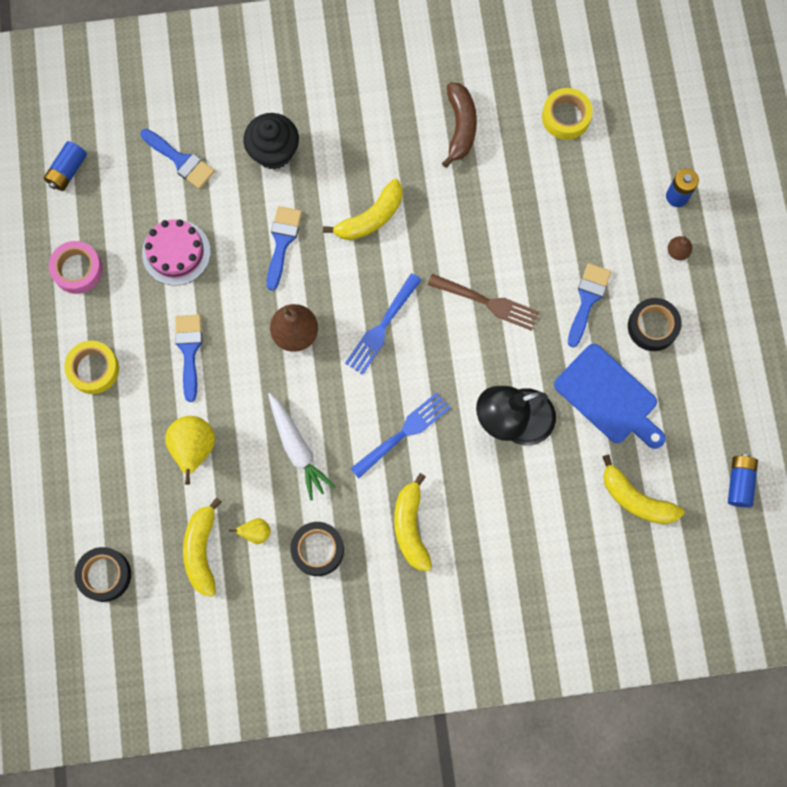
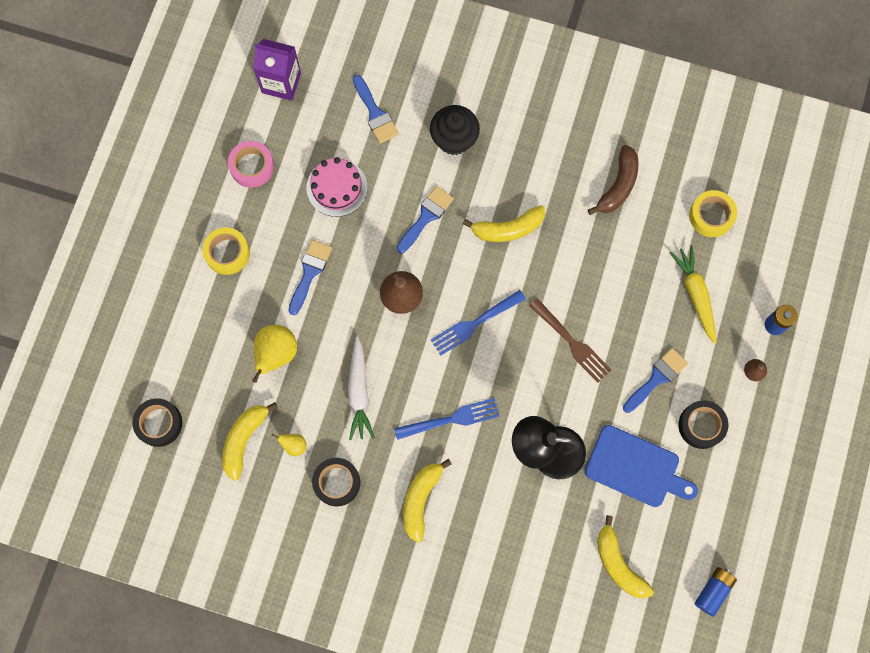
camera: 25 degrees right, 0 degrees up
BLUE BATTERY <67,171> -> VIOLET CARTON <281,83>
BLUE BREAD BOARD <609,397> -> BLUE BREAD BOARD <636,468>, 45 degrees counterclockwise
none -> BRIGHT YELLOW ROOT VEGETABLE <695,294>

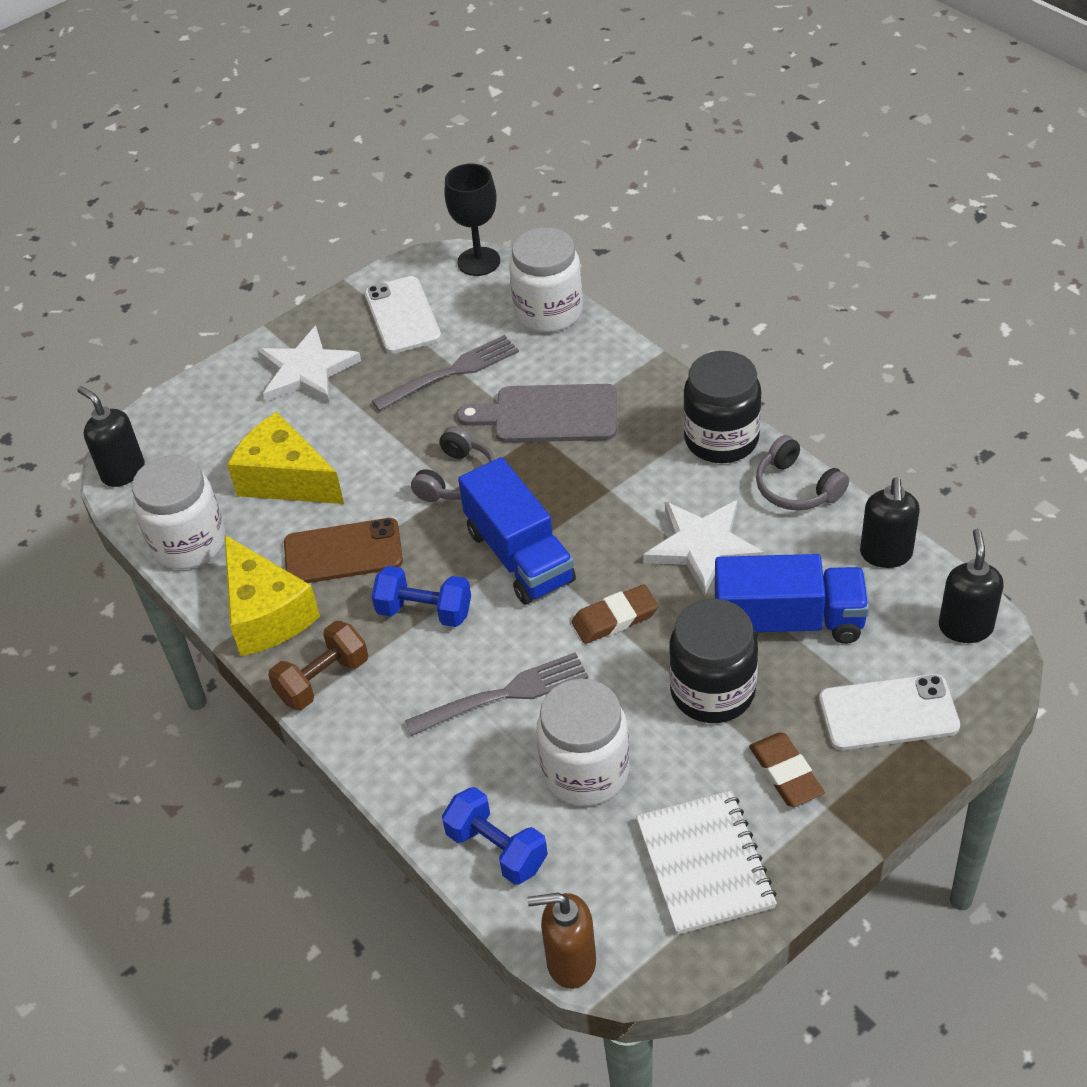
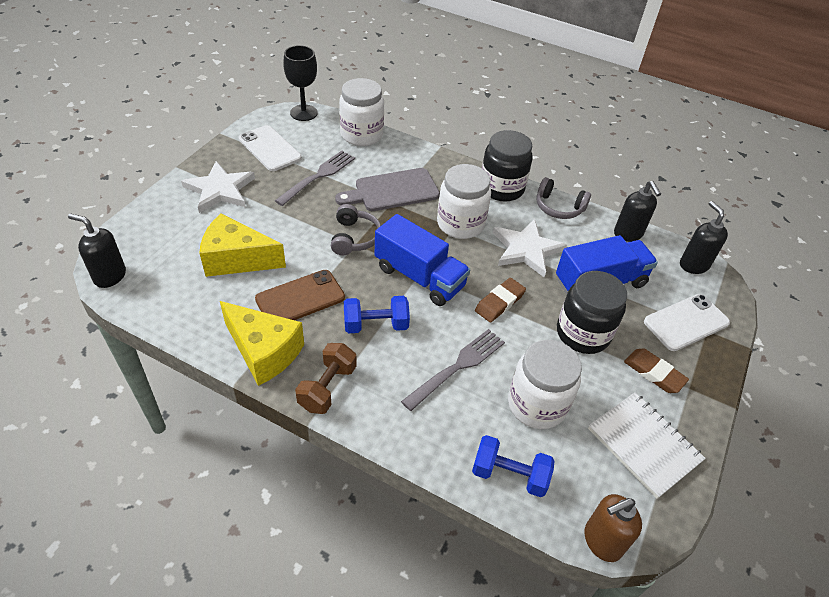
camera: 30 degrees left, 0 degrees up
PURE WHITE JAM JAR <189,543> -> PURE WHITE JAM JAR <460,224>, moved

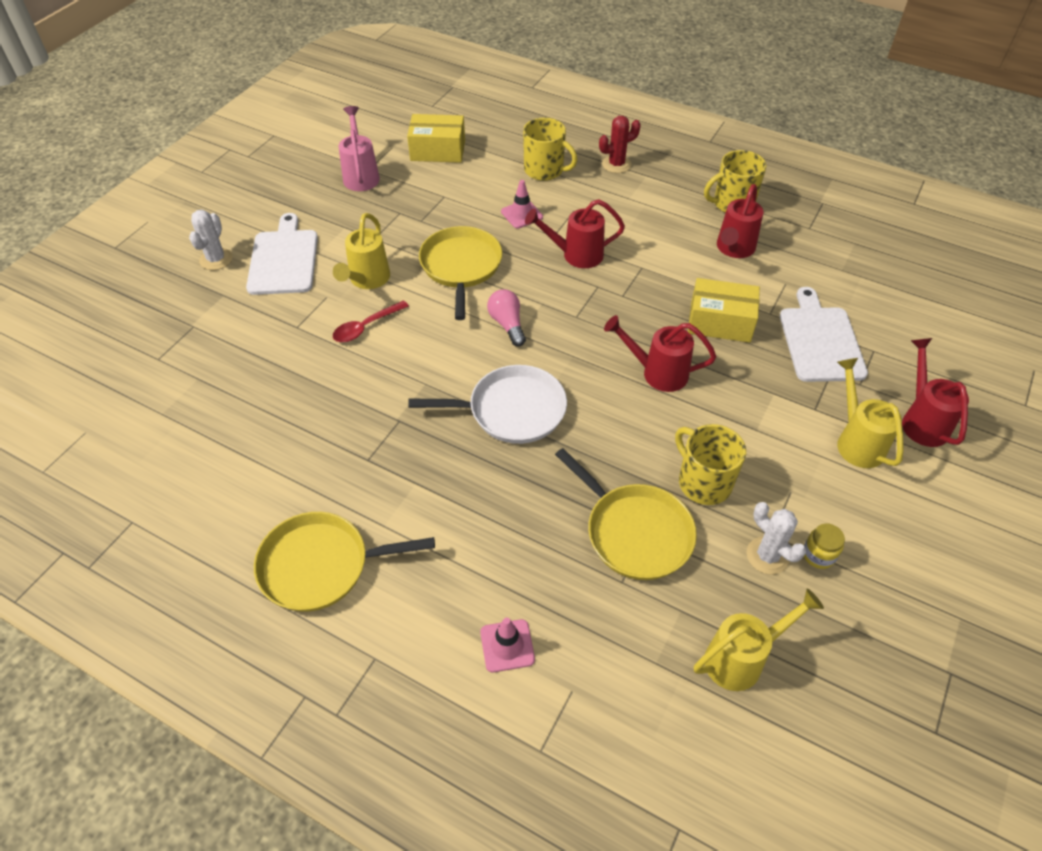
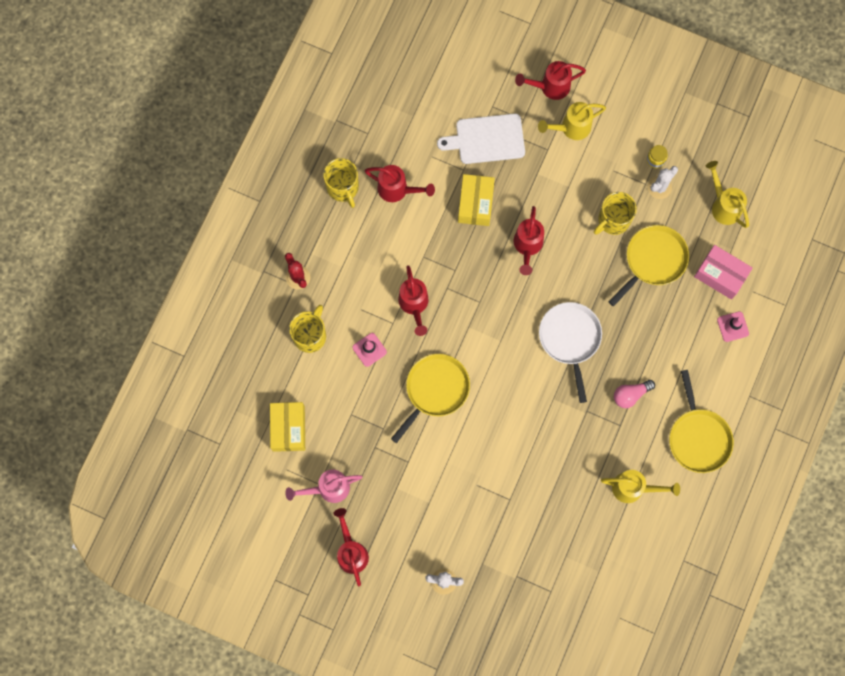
camera: 95 degrees left, 25 degrees up
PURE WHITE BREAD BOARD <284,259> -> none
BRIGHT YELLOW WATERING CAN <367,280> -> BRIGHT YELLOW WATERING CAN <633,488>, moved
BRIGHT YELLOW SKILLET <461,267> -> BRIGHT YELLOW SKILLET <435,390>, 135 degrees clockwise
PINK BULB <507,324> -> PINK BULB <630,395>, moved
RED TEASPOON <366,327> -> none
none -> PINK PACKAGE <720,275>
none -> RED WATERING CAN <351,551>

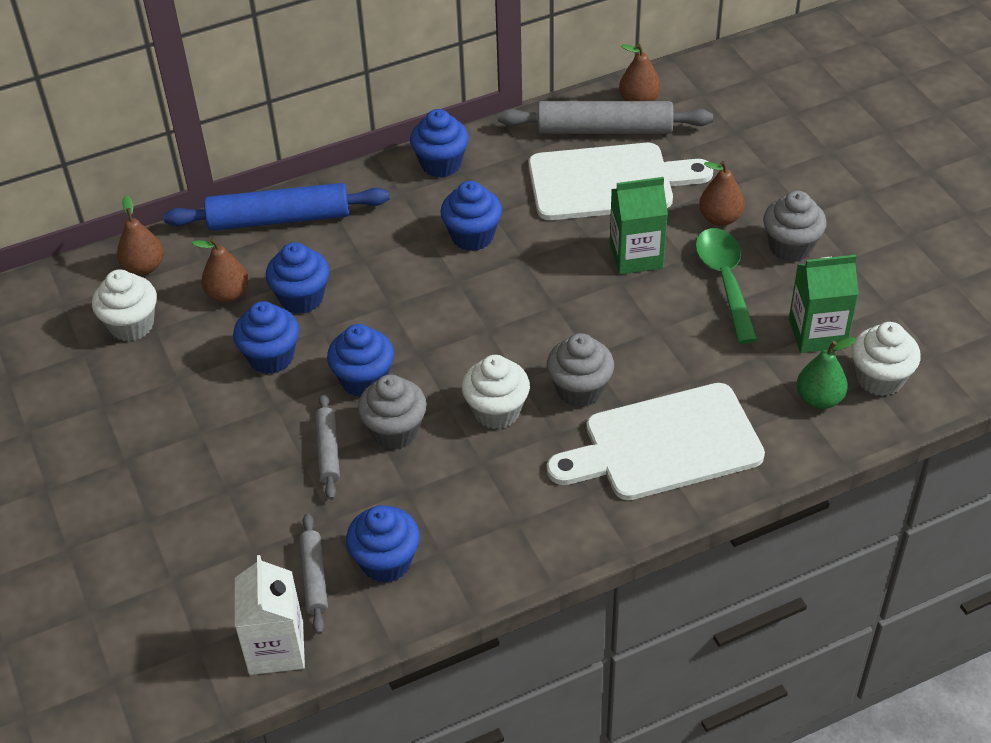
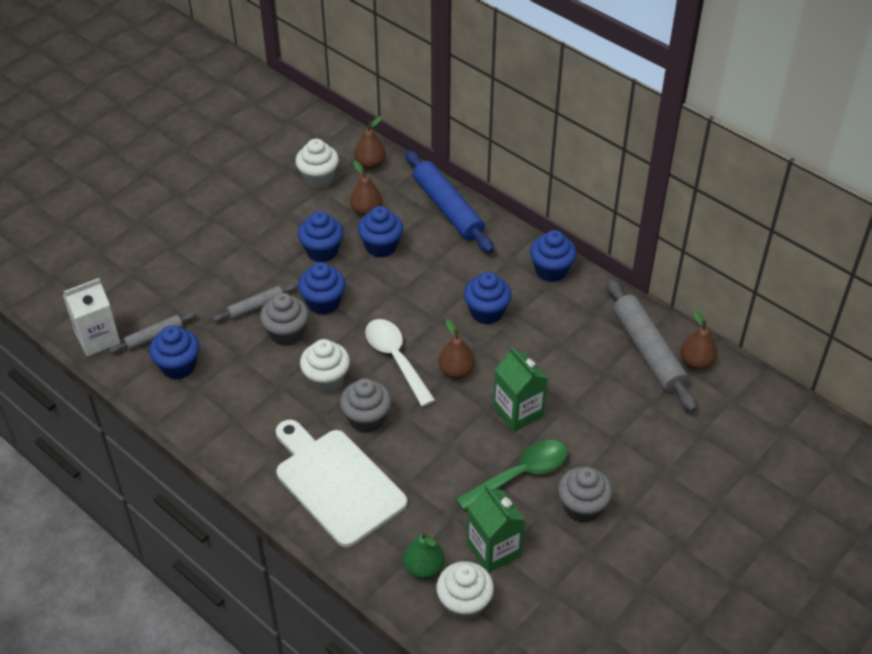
camera: 65 degrees right, 0 degrees up
PURE WHITE BREAD BOARD <607,182> -> none
RUSSET PEAR <720,218> -> RUSSET PEAR <456,371>, moved
none -> PURE WHITE TEASPOON <396,359>

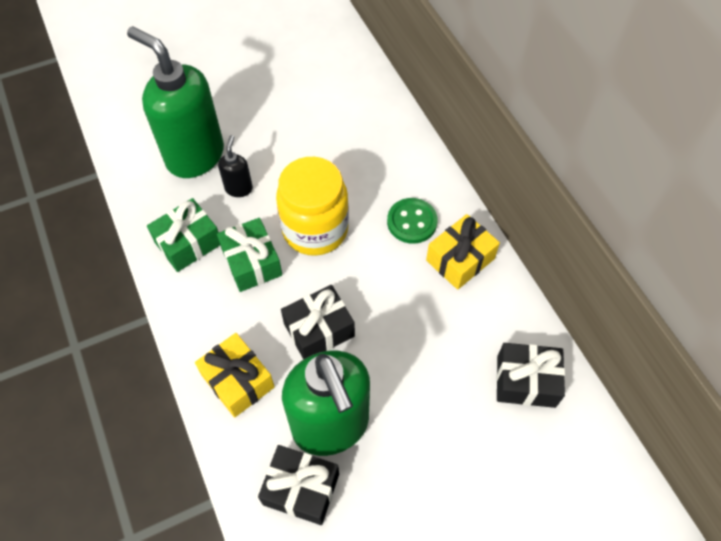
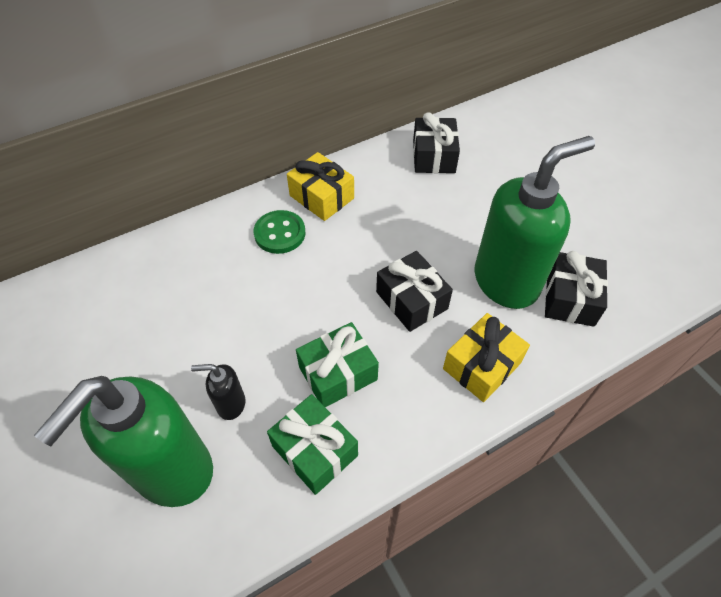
camera: 95 degrees left, 5 degrees down
BRIGHT YELLOW JAM JAR <315,229> -> none

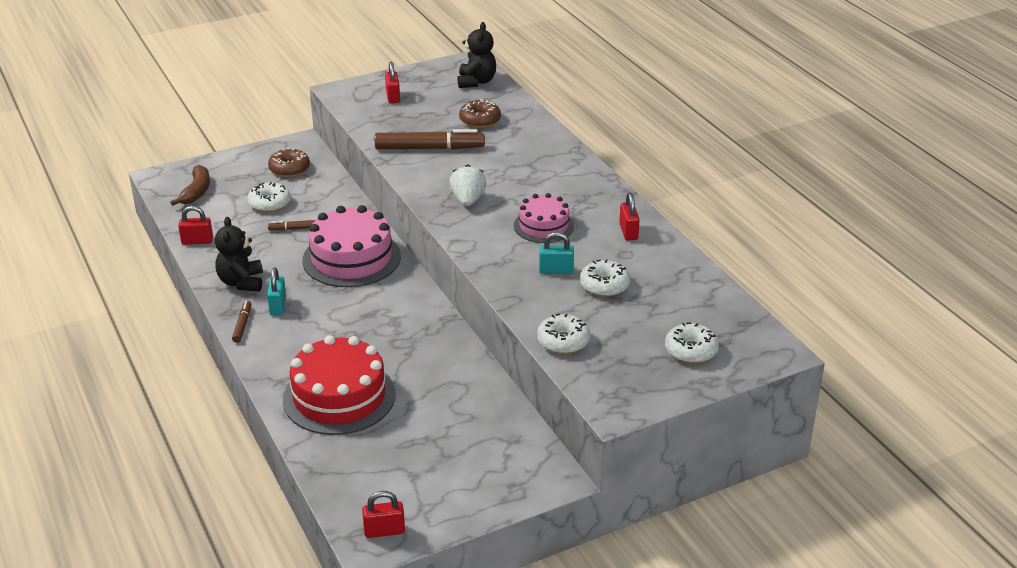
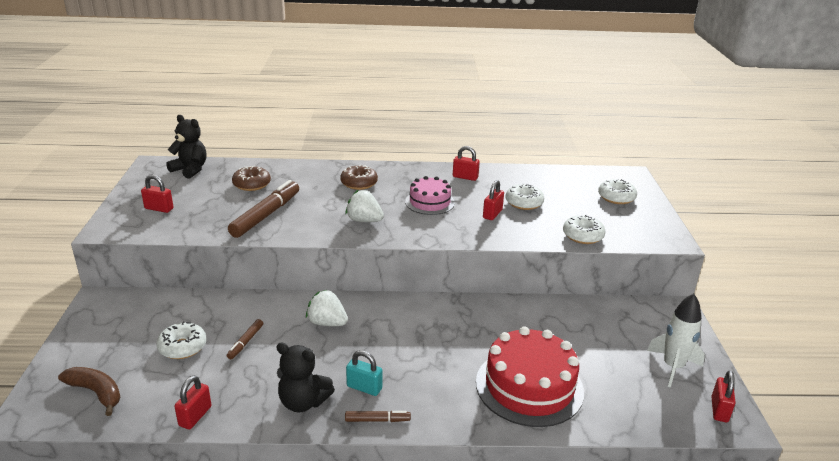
camera: 65 degrees left, 5 degrees down
RUSSET DONUT <289,169> -> RUSSET DONUT <359,183>, moved
PINK GATEAU <351,258> -> PURE WHITE STRAWBERRY <327,323>
AQUA SMALL LOCK <556,270> -> RED SMALL LOCK <492,214>
RUSSET MARKER PEN <242,325> -> RUSSET MARKER PEN <377,420>, 150 degrees clockwise
none -> PURE WHITE SPACESHIP <672,367>

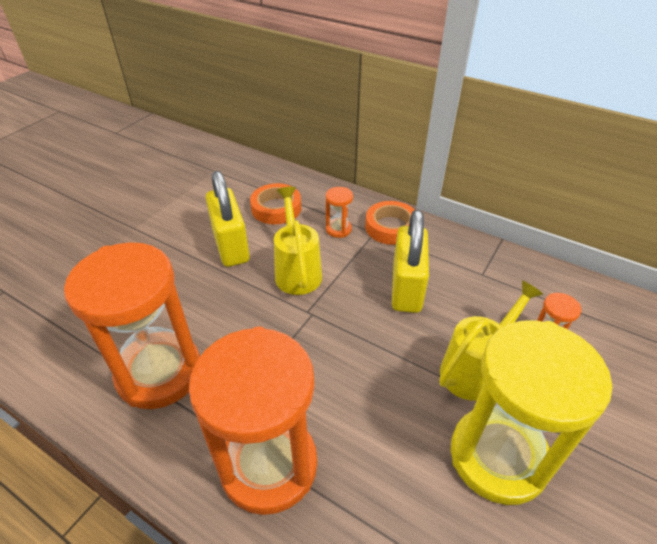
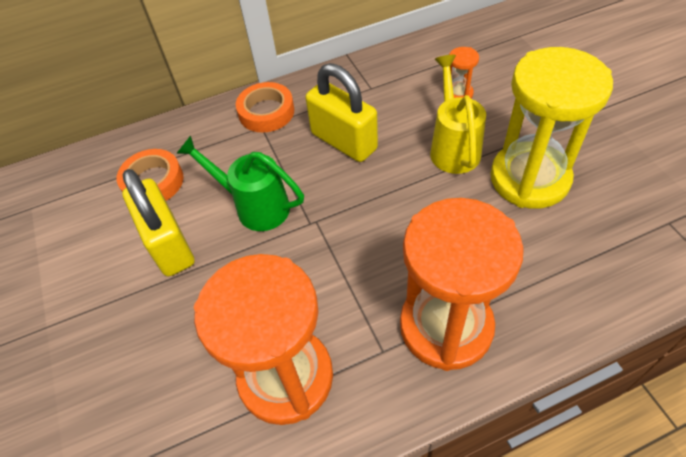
camera: 50 degrees left, 10 degrees up
BRIGHT YELLOW SMALL LOCK <231,246> -> BRIGHT YELLOW SMALL LOCK <169,244>, 45 degrees clockwise
BRIGHT YELLOW WATERING CAN <297,271> -> LEAF-GREEN WATERING CAN <255,206>
ORANGE-COLOURED SAND TIMER <338,229> -> none

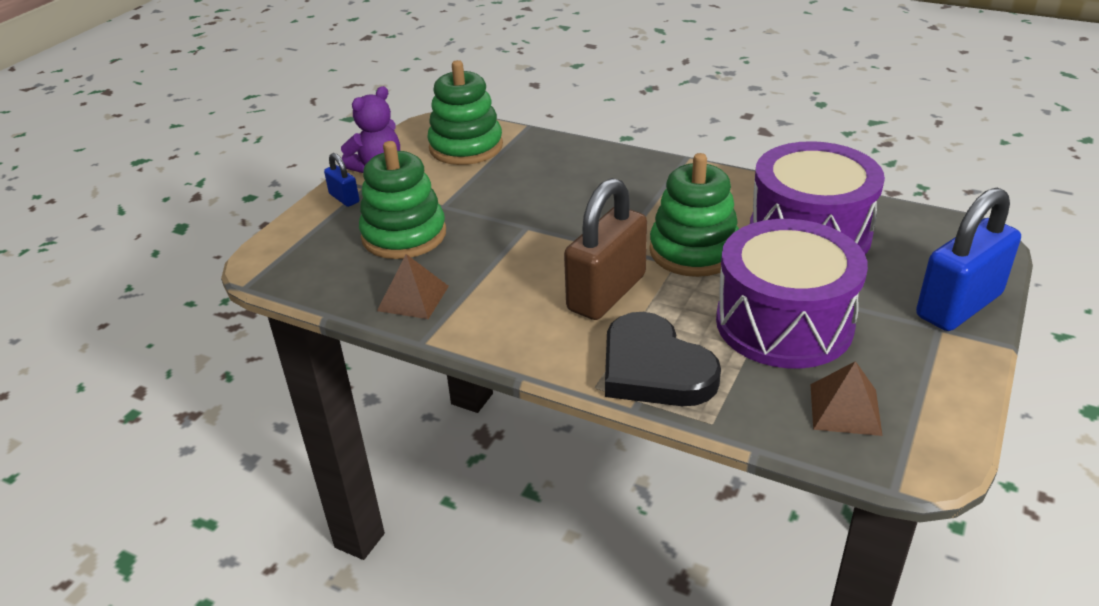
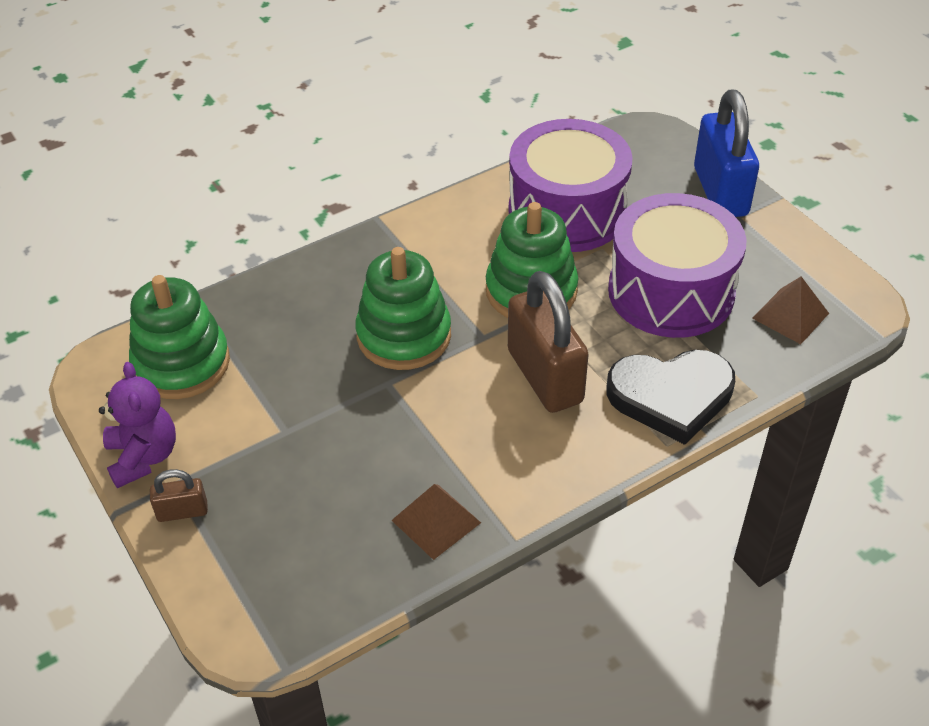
camera: 60 degrees left, 10 degrees up
LEAF-GREEN STACKING TOY <404,235> -> LEAF-GREEN STACKING TOY <404,335>, moved
BLUE SMALL LOCK <344,198> -> RUSSET SMALL LOCK <182,511>

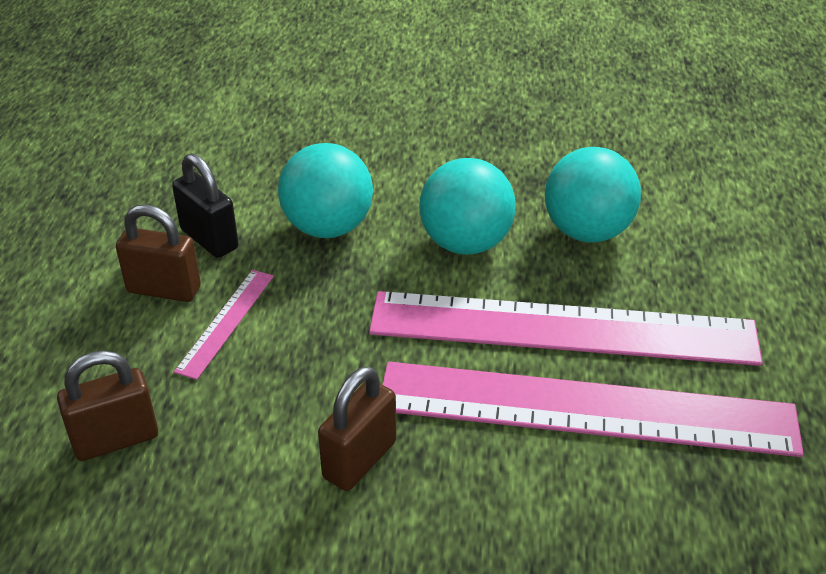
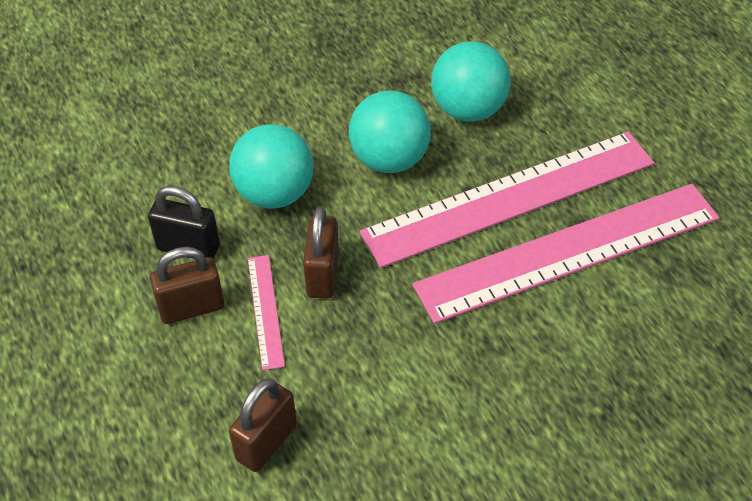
camera: 30 degrees left, 10 degrees up
RUSSET SMALL LOCK <360,460> -> RUSSET SMALL LOCK <323,274>, moved

